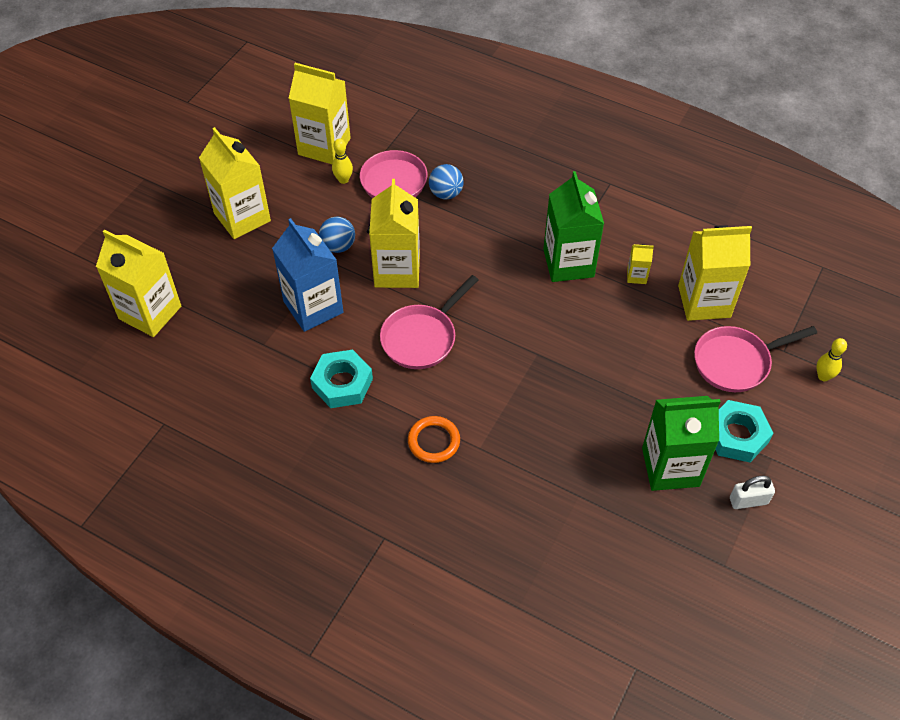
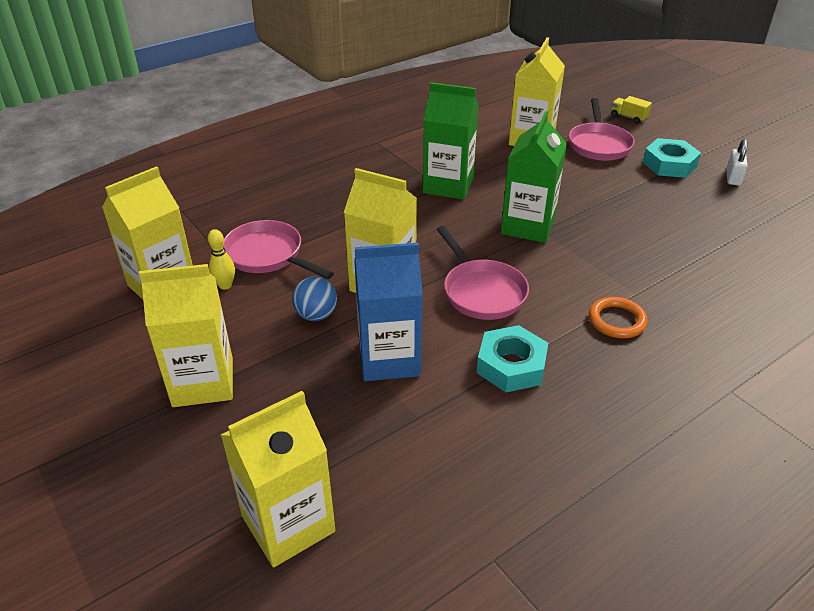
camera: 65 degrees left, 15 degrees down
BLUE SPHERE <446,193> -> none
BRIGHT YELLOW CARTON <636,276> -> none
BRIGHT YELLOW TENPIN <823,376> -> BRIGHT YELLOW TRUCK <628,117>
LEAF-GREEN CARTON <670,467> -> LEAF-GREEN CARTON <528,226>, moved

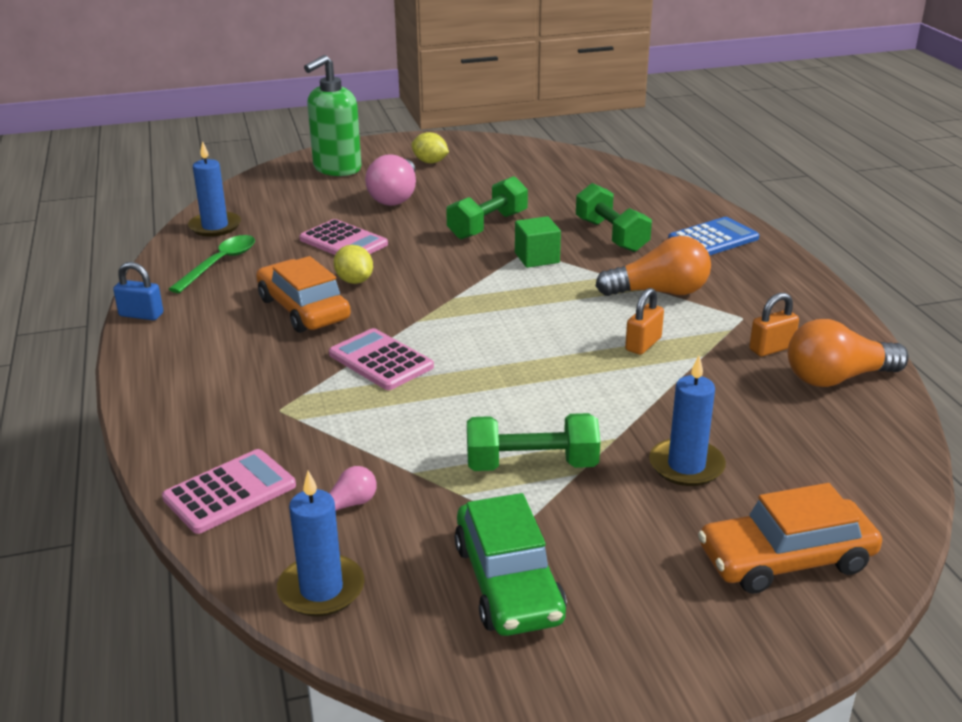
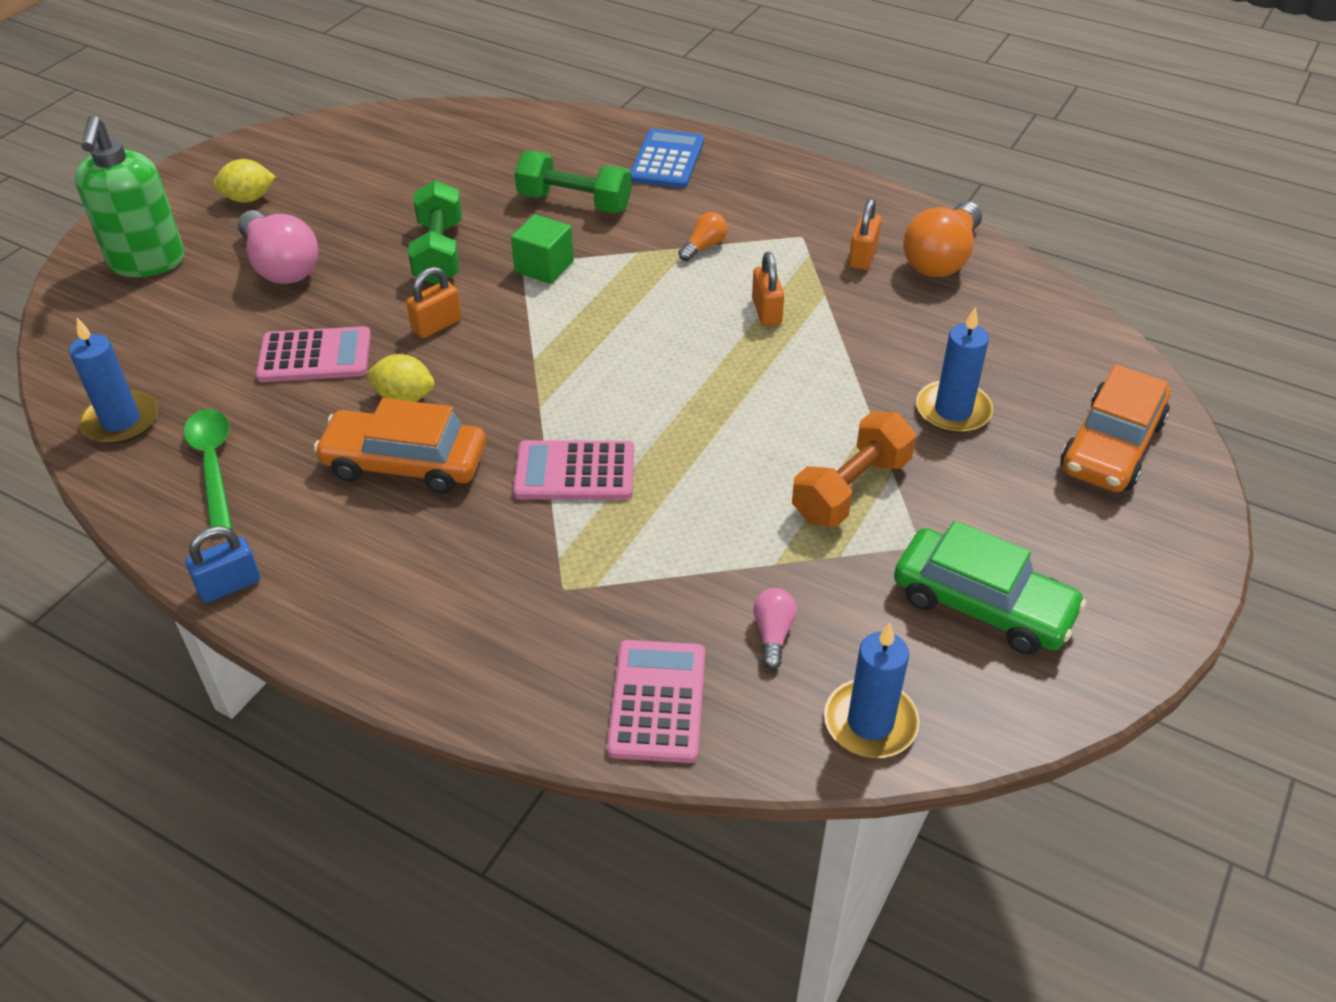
camera: 45 degrees left, 15 degrees up
ORANGE-COLOURED BULB <659,292> -> ORANGE-COLOURED BULB <704,246>, x0.49
LEAF-GREEN HAND WEIGHT <531,465> -> ORANGE-COLOURED HAND WEIGHT <851,489>
none -> ORANGE-COLOURED SMALL LOCK <437,325>

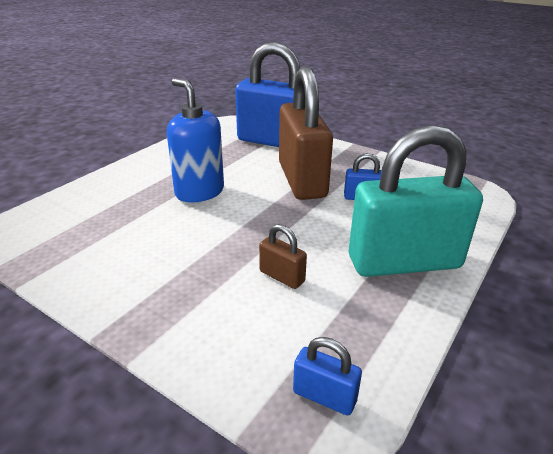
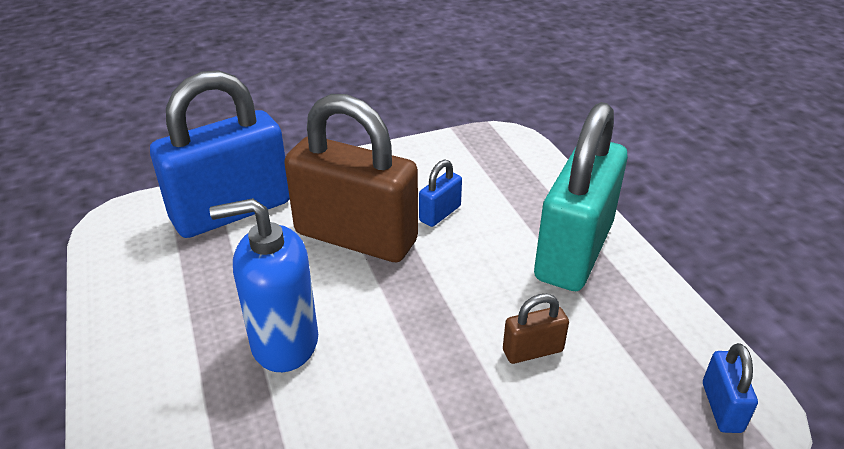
camera: 55 degrees left, 5 degrees up
BLUE SMALL LOCK <324,396> -> BLUE SMALL LOCK <721,407>, 60 degrees counterclockwise

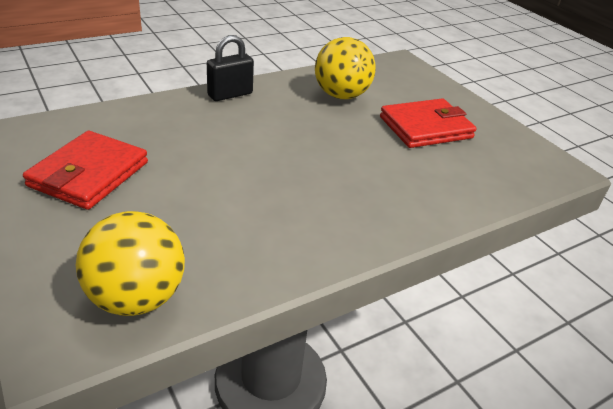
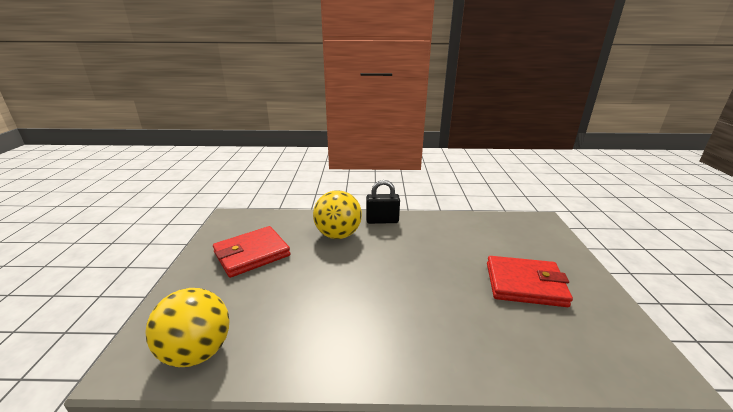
camera: 35 degrees right, 10 degrees down
BRIGHT YELLOW SPHERE <341,95> -> BRIGHT YELLOW SPHERE <338,235>, moved

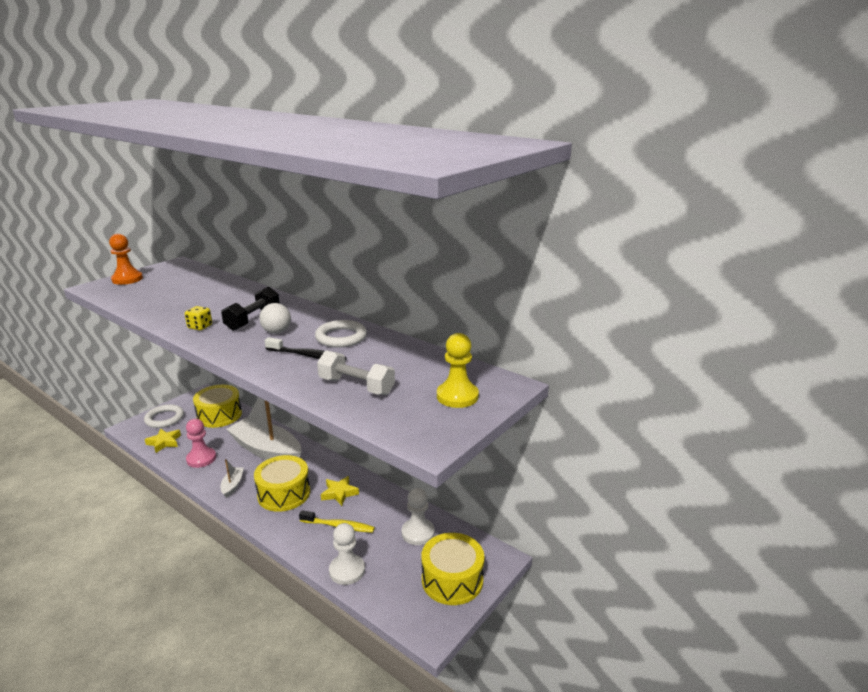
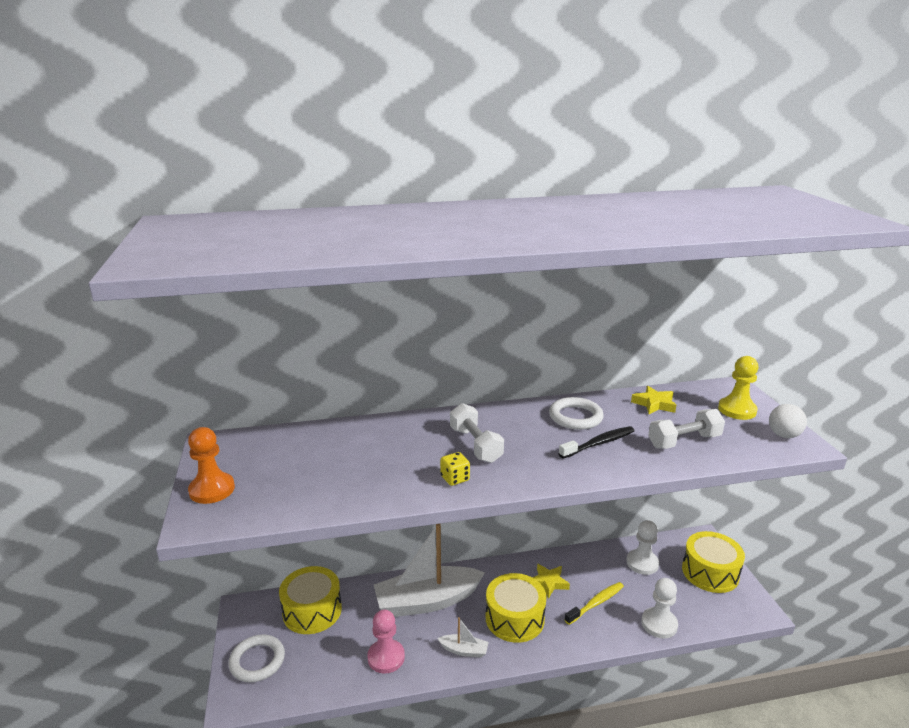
camera: 50 degrees left, 0 degrees up
JET-BLACK HAND WEIGHT <253,320> -> PURE WHITE HAND WEIGHT <475,445>
PURE WHITE SPHERE <277,332> -> PURE WHITE SPHERE <783,435>, moved
BRIGHT YELLOW STAR SHAPE <164,442> -> BRIGHT YELLOW STAR SHAPE <654,404>, moved
PURE WHITE BOAT <232,485> -> PURE WHITE BOAT <464,650>, 150 degrees clockwise

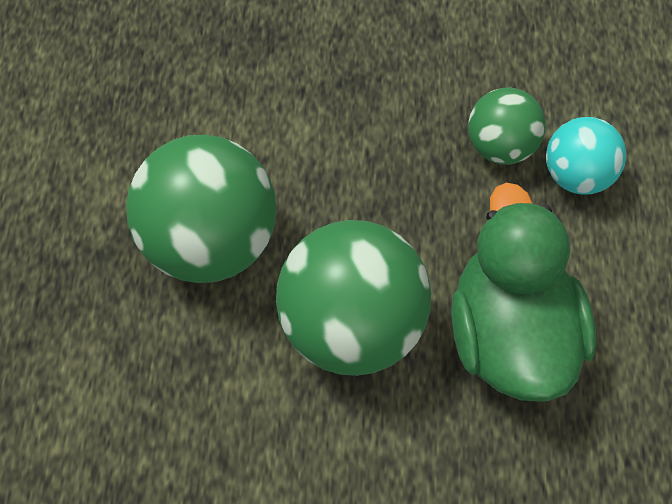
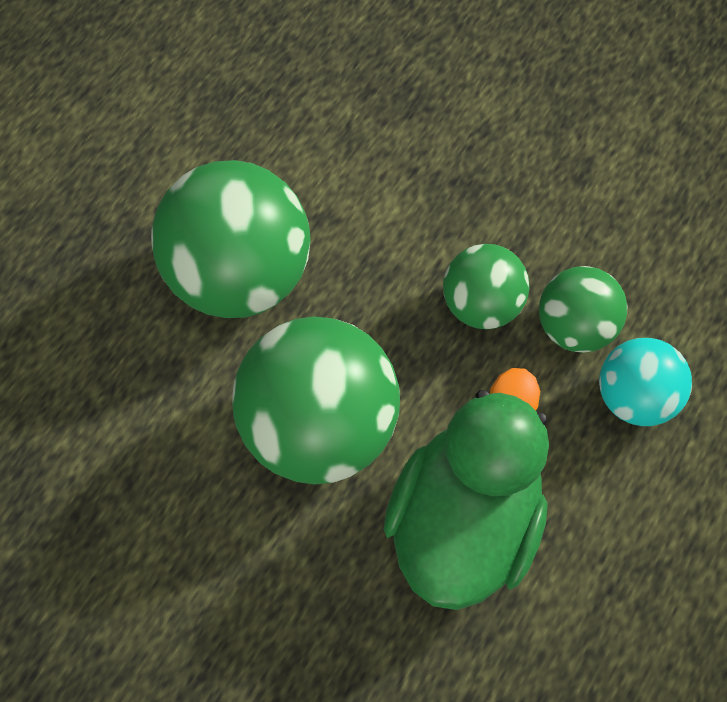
camera: 30 degrees right, 5 degrees up
none -> LEAF-GREEN SPHERE <480,303>

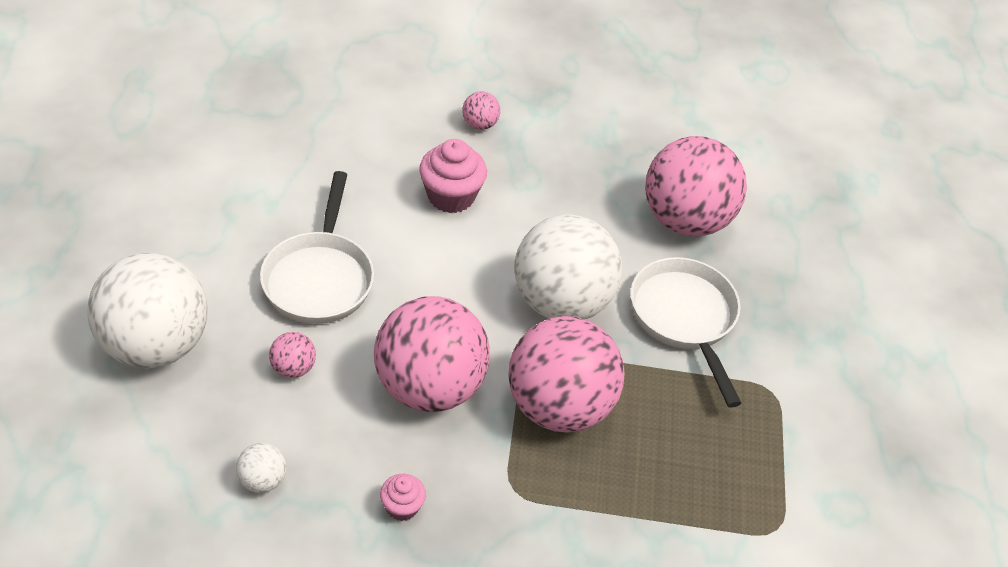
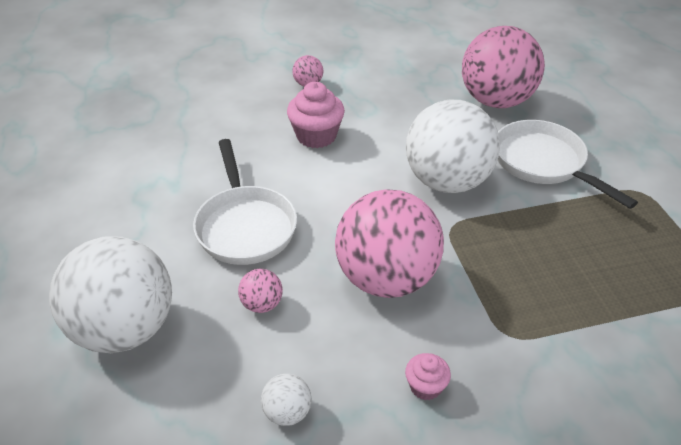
camera: 15 degrees left, 5 degrees down
PINK SPHERE <559,407> -> none

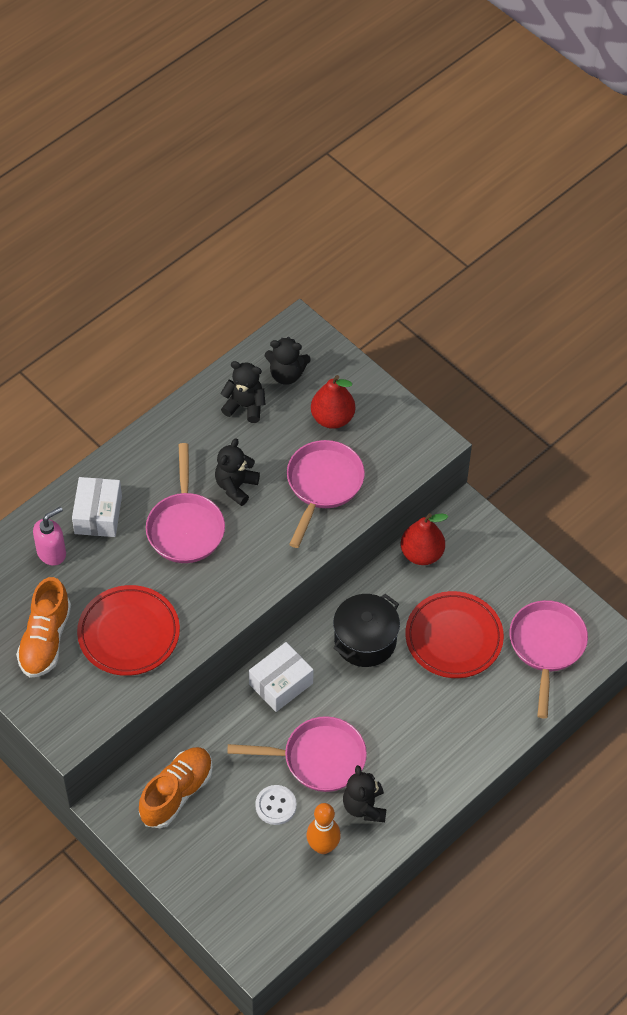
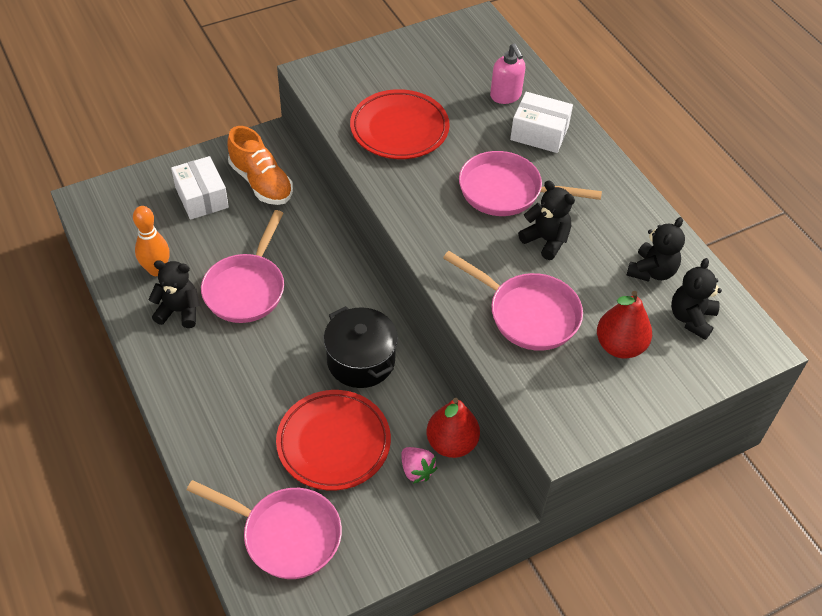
camera: 105 degrees right, 5 degrees down
ORANGE-COLOURED SNEAKER <45,639> -> none
PURE WHITE PACKAGE <281,683> -> PURE WHITE PACKAGE <202,197>, moved
PURE WHITE SEWING BUTTON <276,805> -> none
none -> PINK STRAWBERRY <416,470>

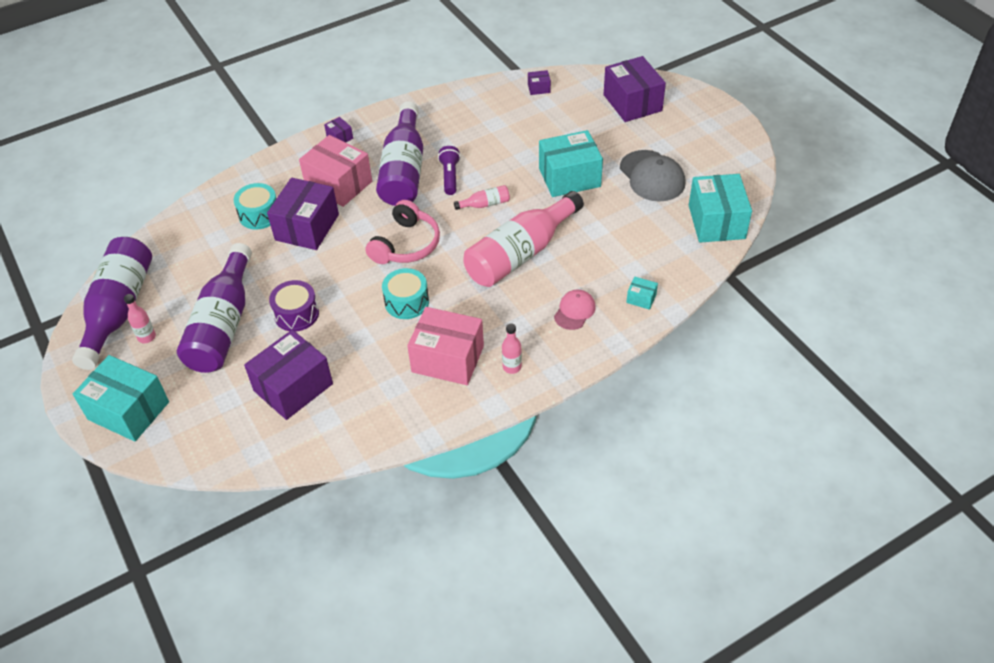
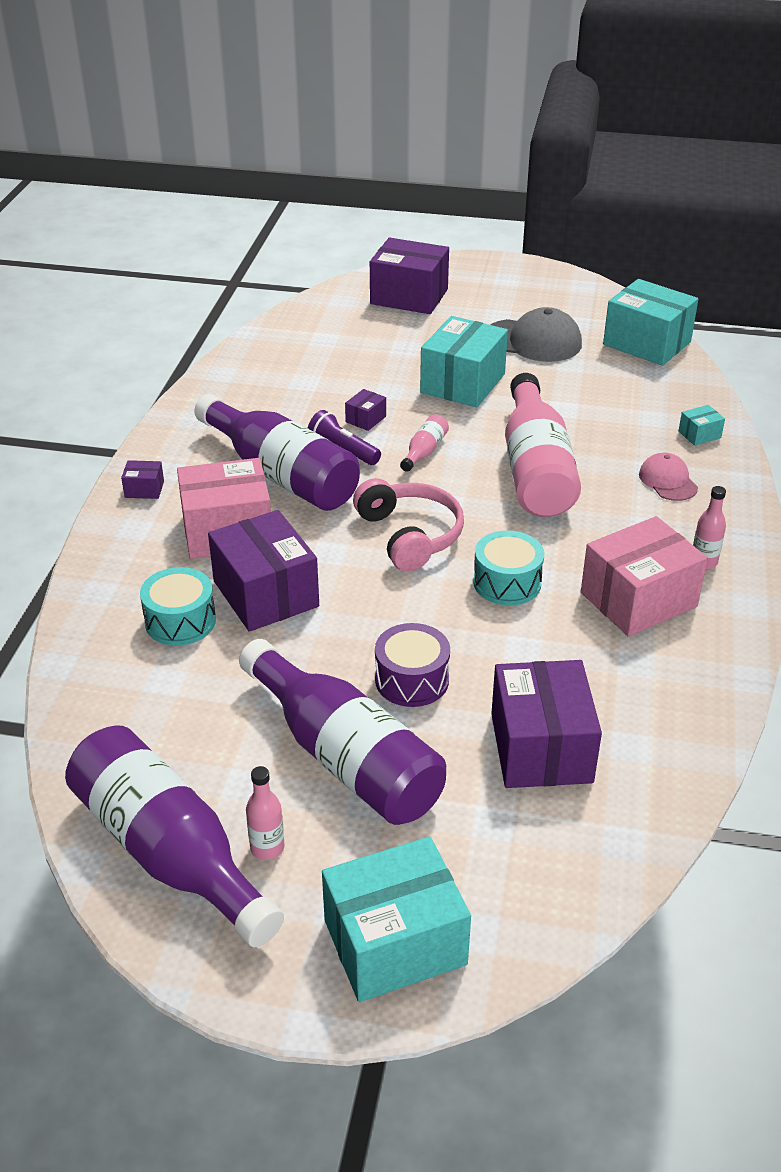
camera: 50 degrees left, 10 degrees down
VIOLET PACKAGE <539,88> -> VIOLET PACKAGE <366,419>, moved

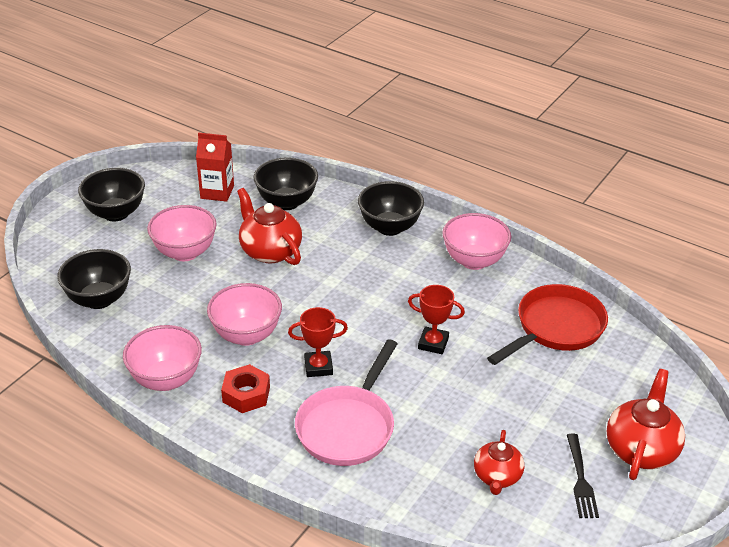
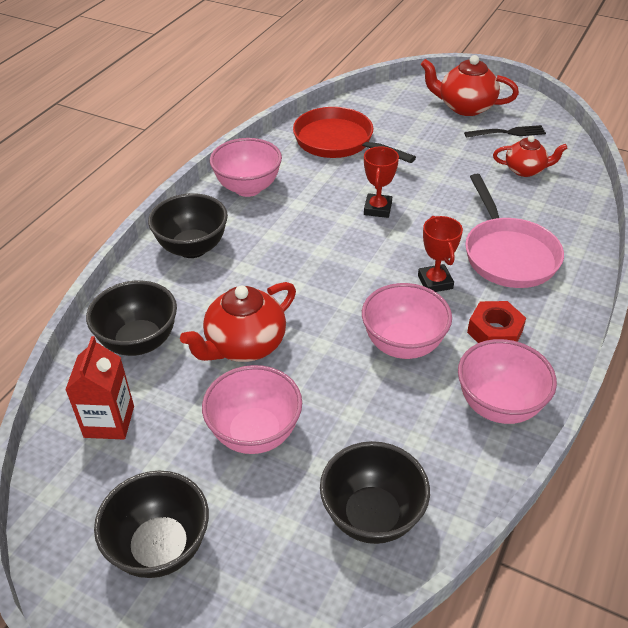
camera: 95 degrees left, 5 degrees up
PINK SKILLET <348,427> -> PINK SKILLET <508,254>, 60 degrees clockwise

